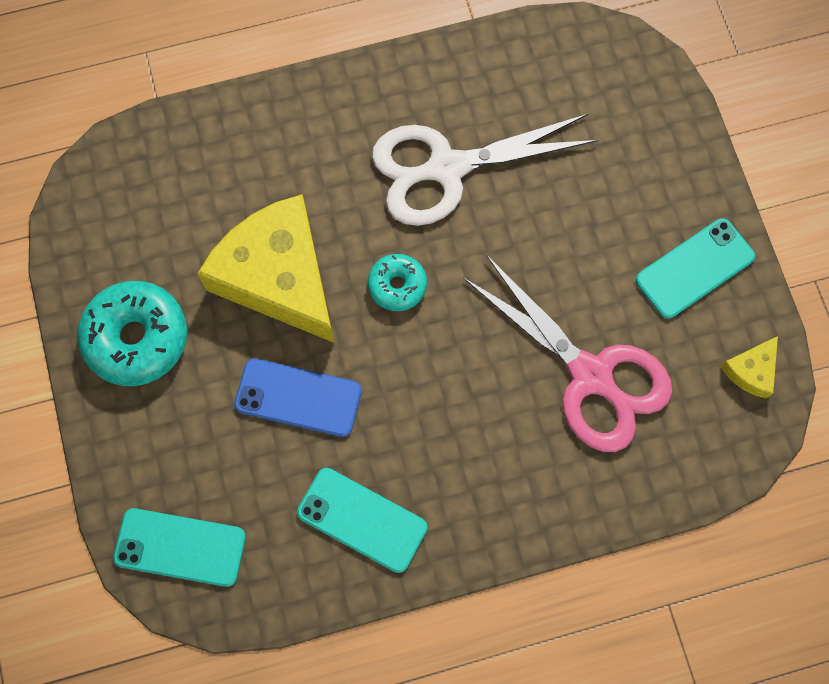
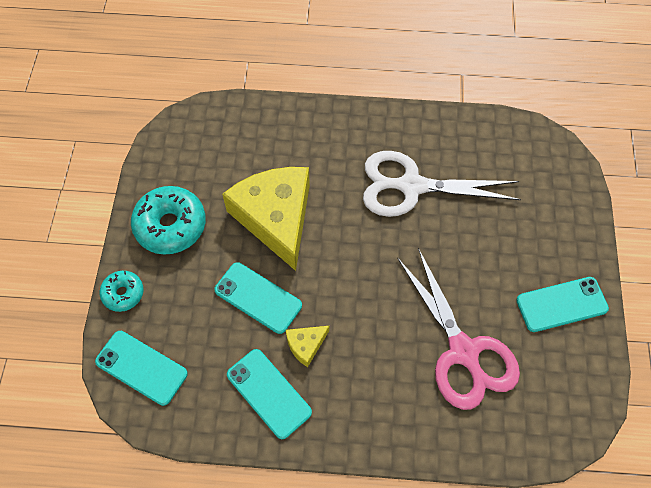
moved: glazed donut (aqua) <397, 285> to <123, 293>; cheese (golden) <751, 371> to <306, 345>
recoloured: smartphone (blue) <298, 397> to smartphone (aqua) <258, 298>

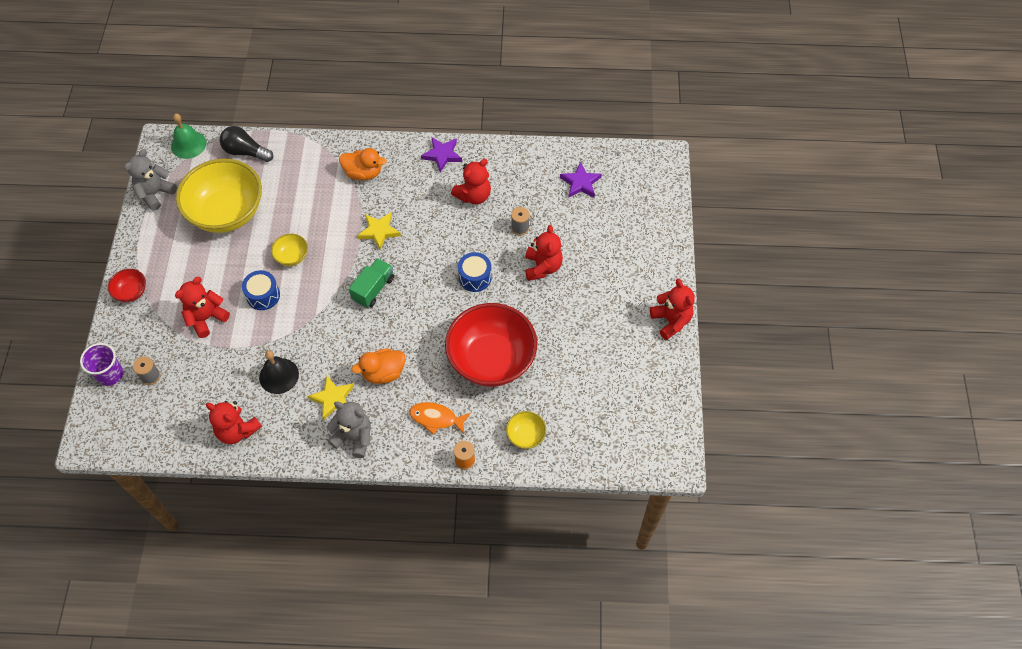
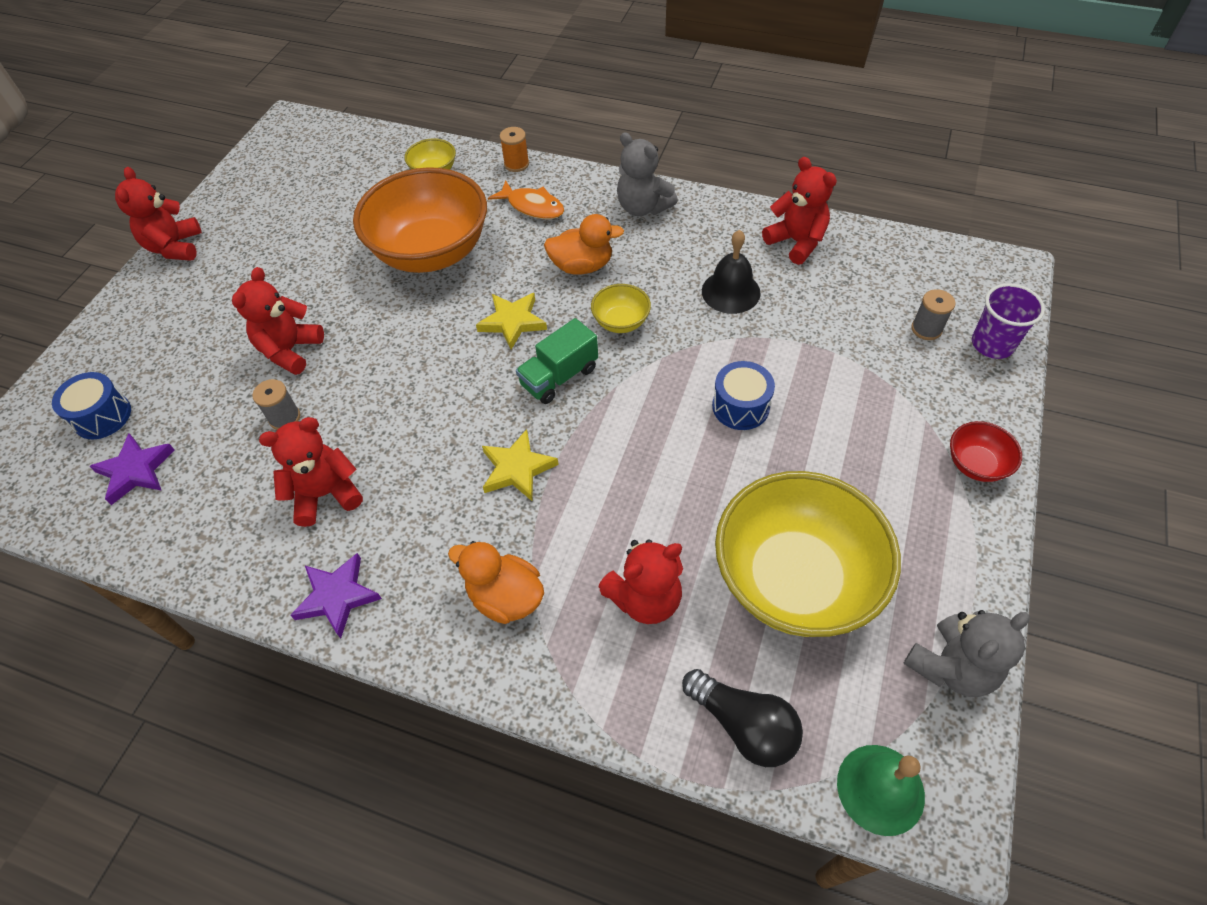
moved: snare drum (blue) <475, 277> to <102, 416>; star (golden) <333, 399> to <512, 322>; deep dish (golden) <292, 256> to <621, 322>; stuffed bear (crimson) <206, 318> to <645, 598>
recoloured: deep dish (crimson) <491, 359> to deep dish (orange-coloured) <431, 252>

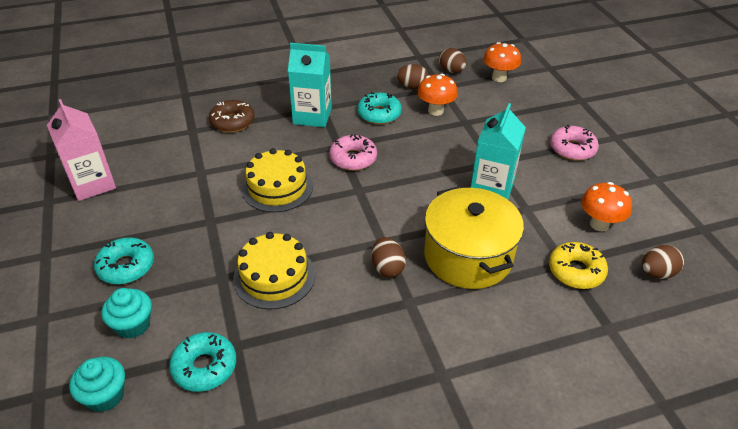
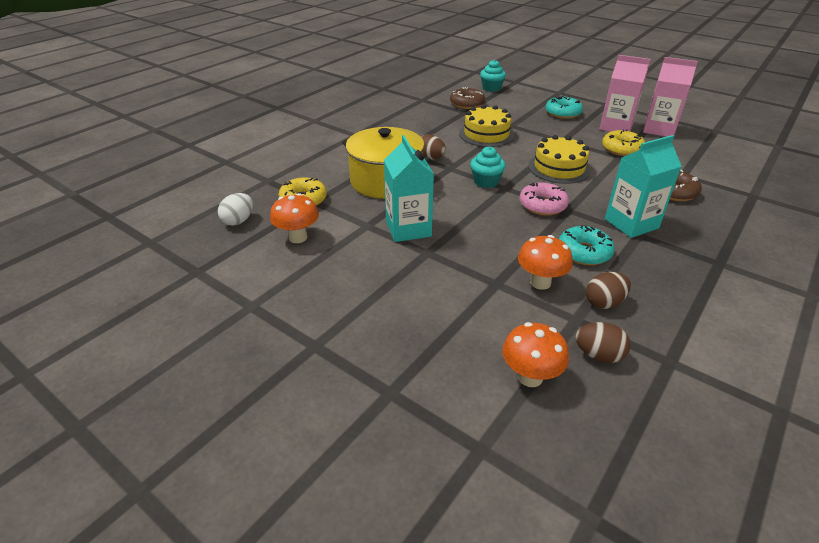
removed: glazed donut (pink) <572, 149>
added: milk carton (pink) <616, 127>; glazed donut (golden) <621, 149>
moved: cupcake (aqua) <133, 325> to <486, 182>
recoloured: egg shape (russet) <657, 273> to egg shape (snow-white) <238, 221>; glazed donut (aqua) <204, 367> to glazed donut (russet) <467, 104>

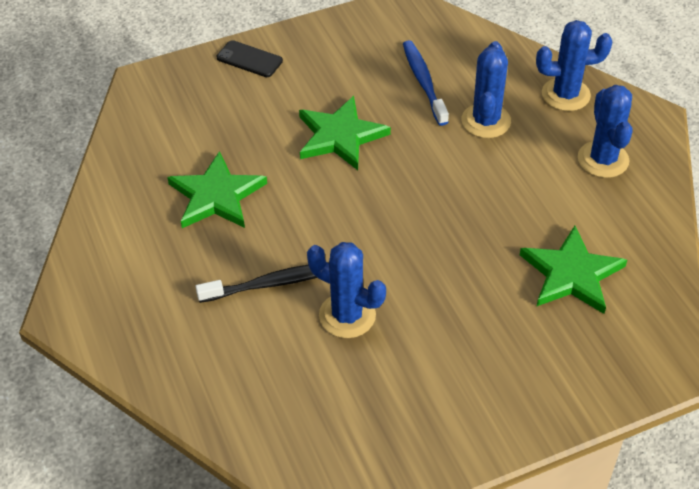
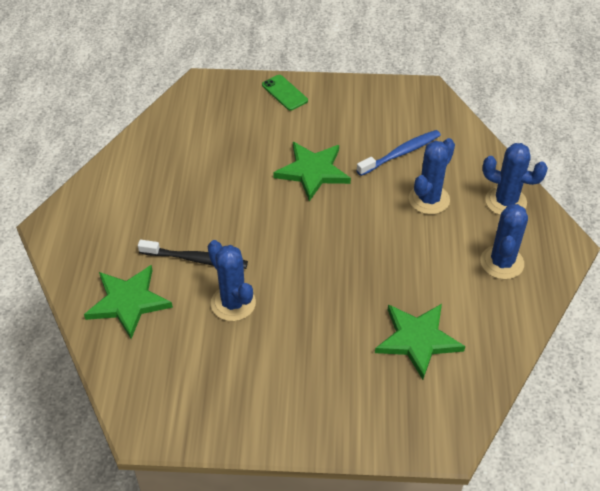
moved: star (emerald) <216, 195> to <128, 302>
recoloured: smartphone (ebony) <249, 59> to smartphone (emerald) <284, 93>
turned: toothbrush (blue) <423, 82> = <401, 153> 45 degrees clockwise

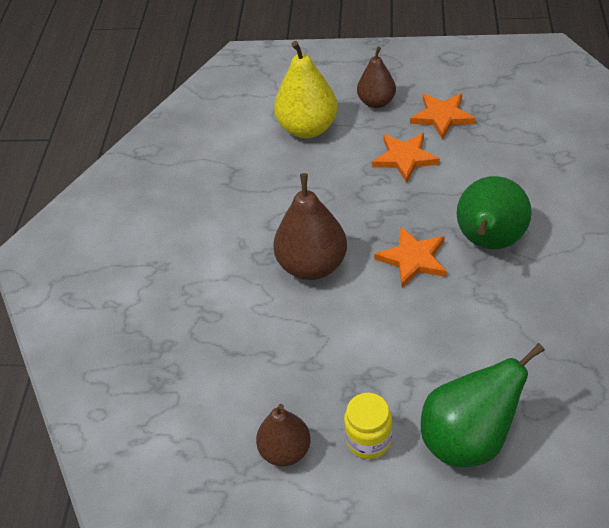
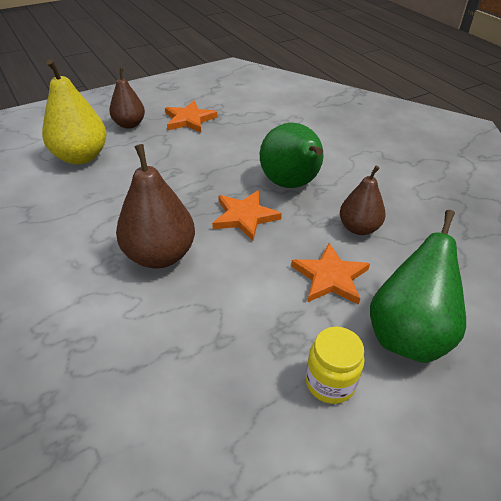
moved: star (orange-coloured) <405, 158> to <330, 277>; toy pear (russet) <285, 451> to <359, 228>

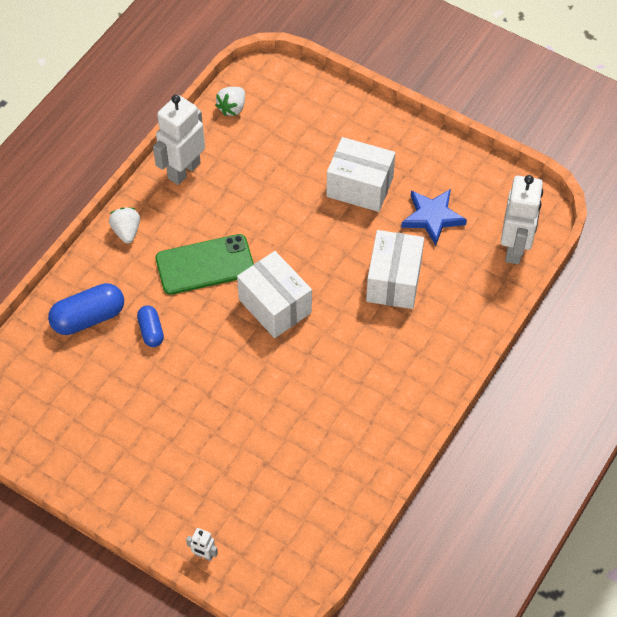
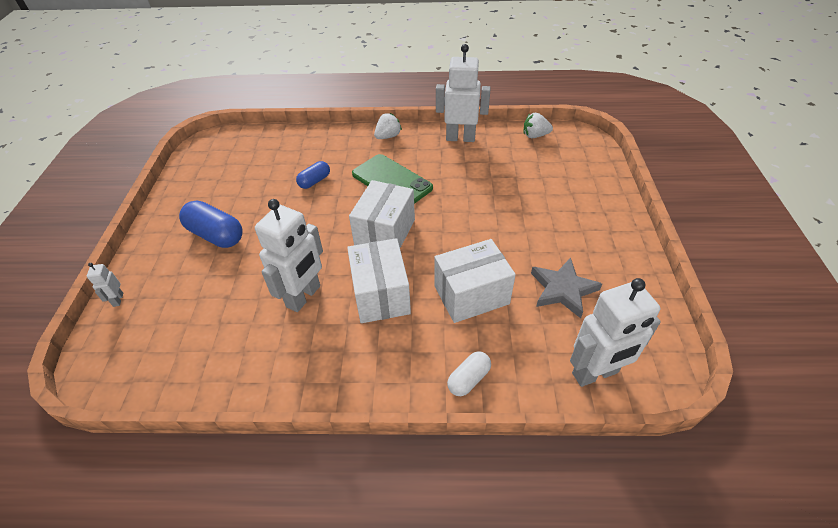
added: robot (snow-white) <304, 296>; pill shape (snow-white) <468, 379>
moved: pill shape (blue) <88, 318> to <216, 235>; parcel (snow-white) <360, 187> to <381, 295>
recoloured: star (blue) <432, 217> to star (grey) <563, 289>

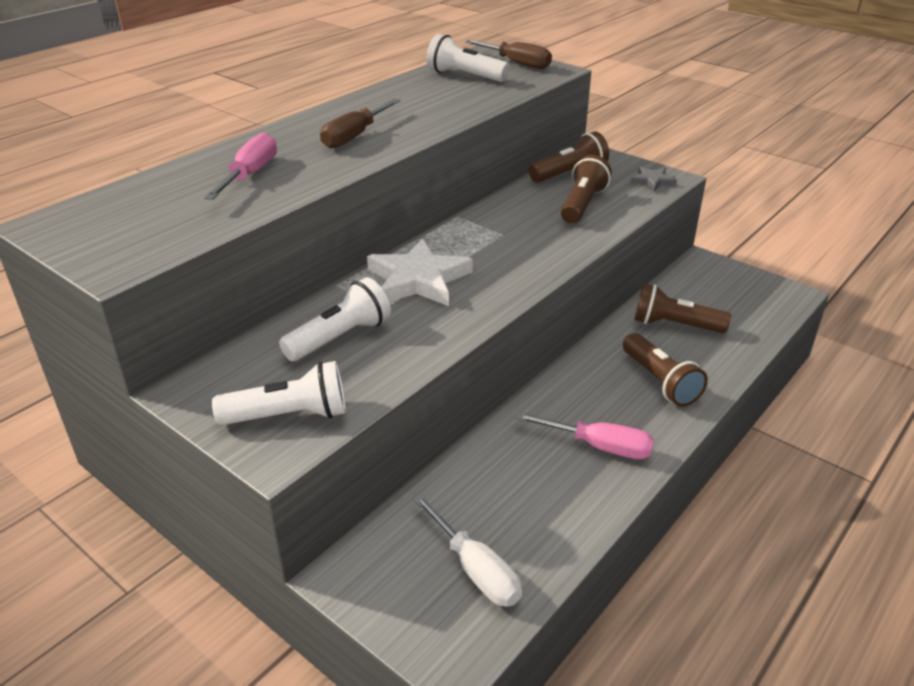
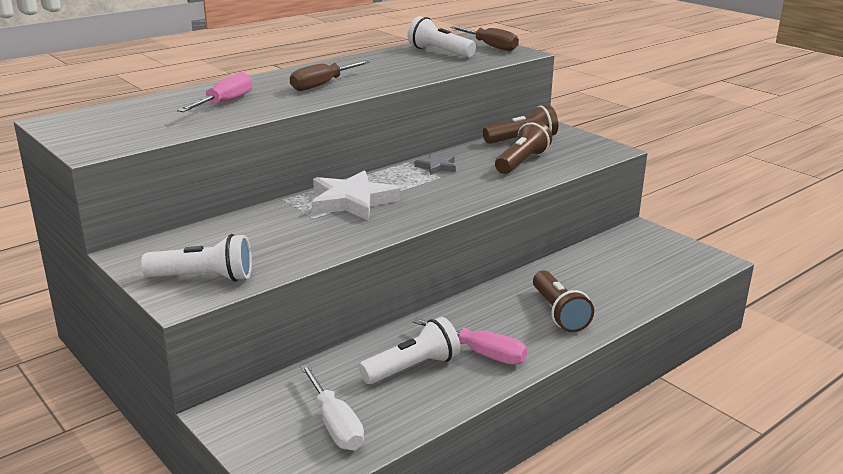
removed: pocket torch (russet) <674, 325>
moved: pocket torch (snow-white) <340, 337> to <412, 368>; star (grey) <652, 181> to <436, 167>

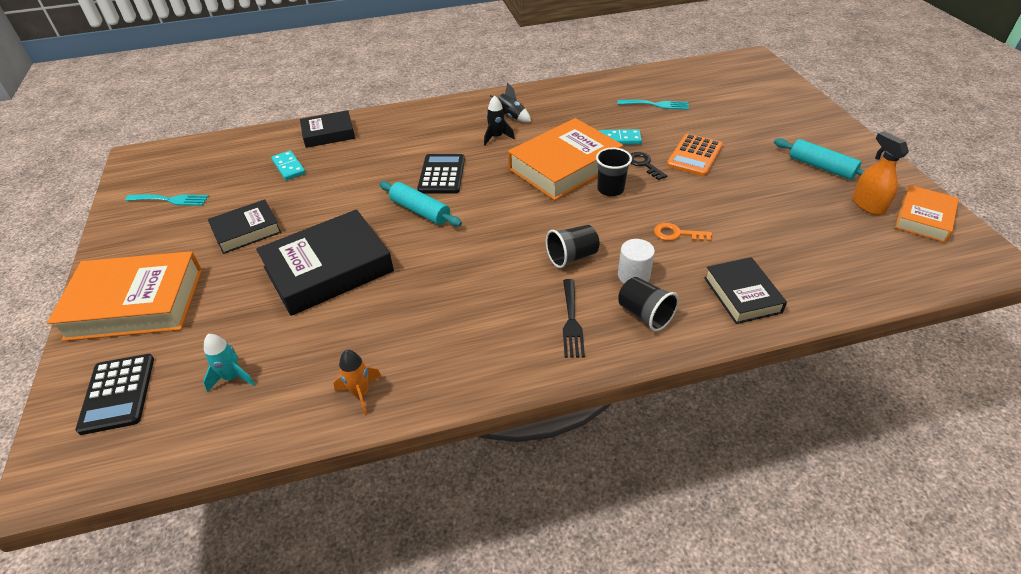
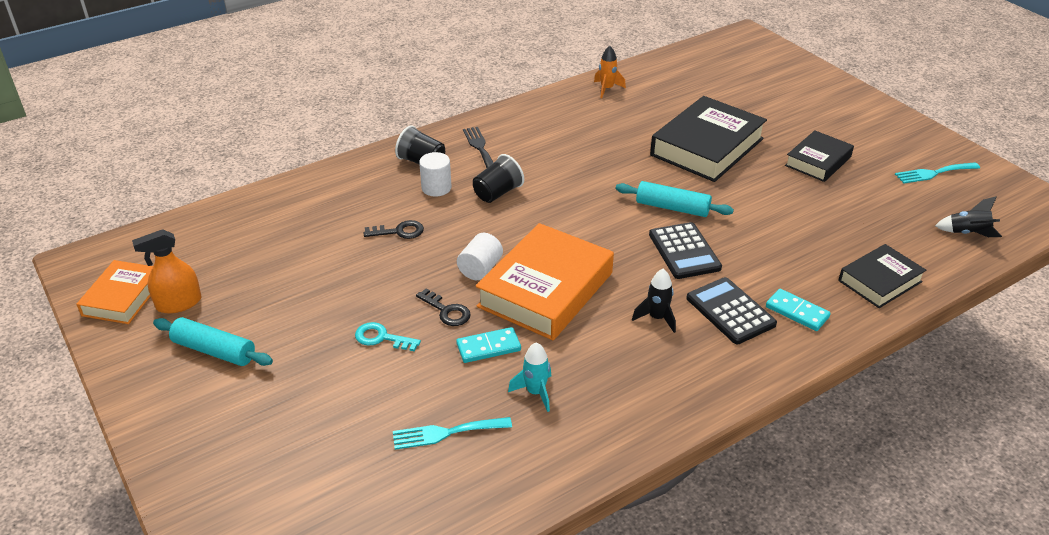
removed: hardback (orange-coloured) <135, 304>; hardback (ebony) <742, 295>
moved: spaceship (aqua) <233, 377> to <535, 392>; adding machine (ebony) <118, 393> to <730, 311>; domino (aqua) <289, 167> to <797, 312>; spaceship (ebony) <511, 116> to <967, 233>
replaced: adding machine (orange-coloured) <694, 156> to key (aqua) <382, 338>; beaker (ebony) <610, 189> to cylinder (snow-white) <480, 269>
recoloured: key (orange-coloured) <677, 234> to key (ebony) <399, 231>
turned: spray cleaner (orange-coloured) <868, 205> = <179, 303> 105 degrees clockwise

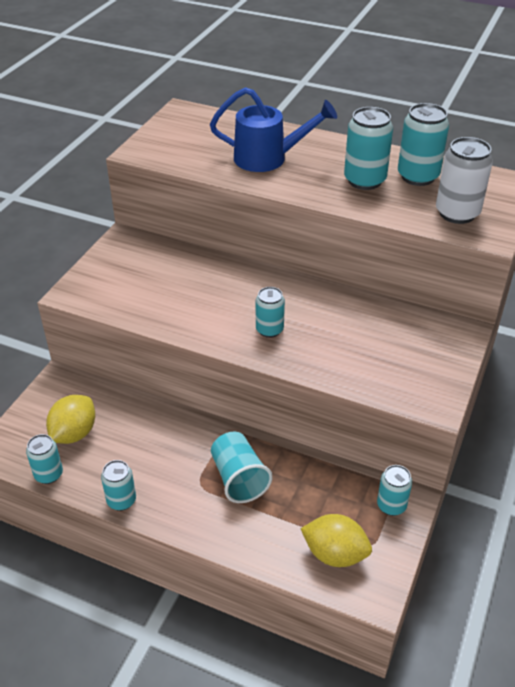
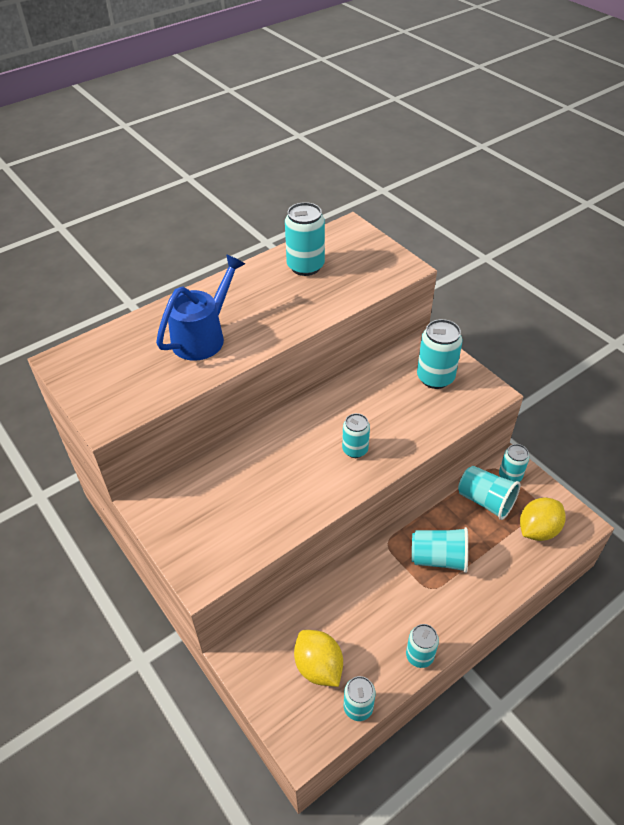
removed: can (snow-white) <457, 213>
added: beaker (aqua) <485, 501>
moved: can (aqua) <364, 180> to <435, 378>

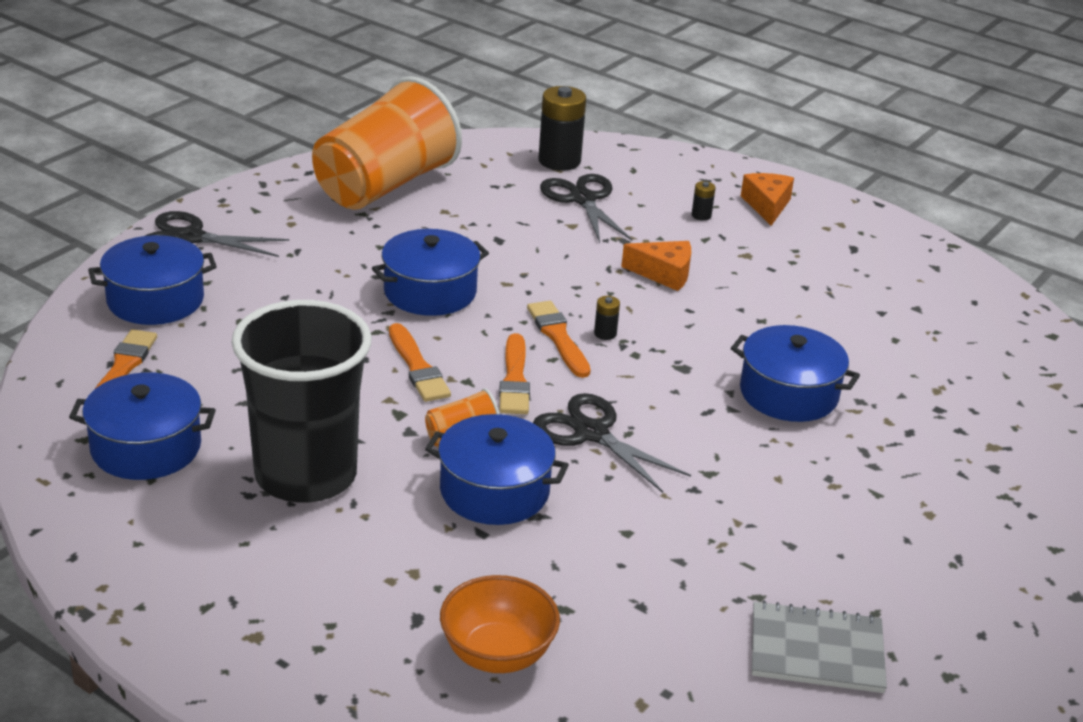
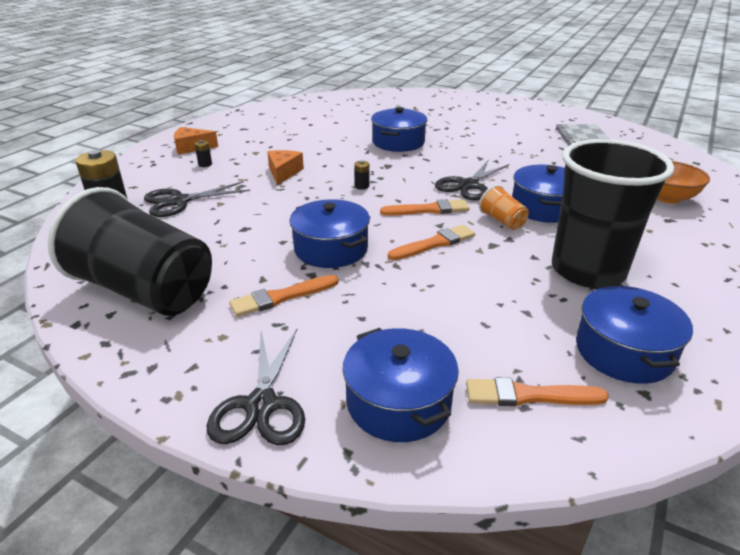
moved: paintbrush (orange-coloured) <558, 337> to <281, 297>
recoloured: beaker (orange-coloured) <384, 186> to beaker (ebony) <145, 291>

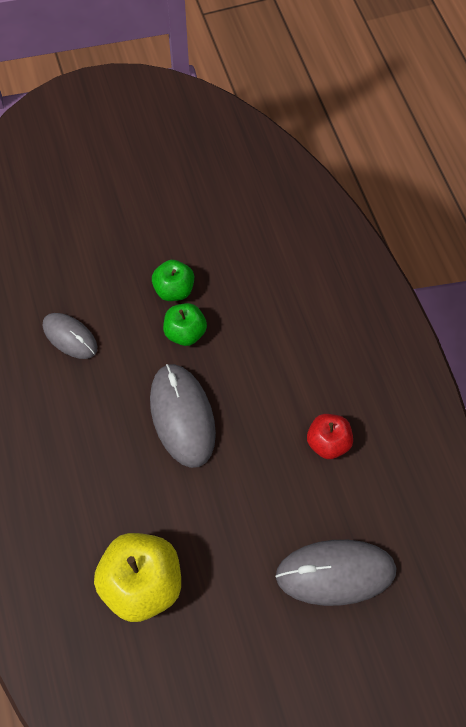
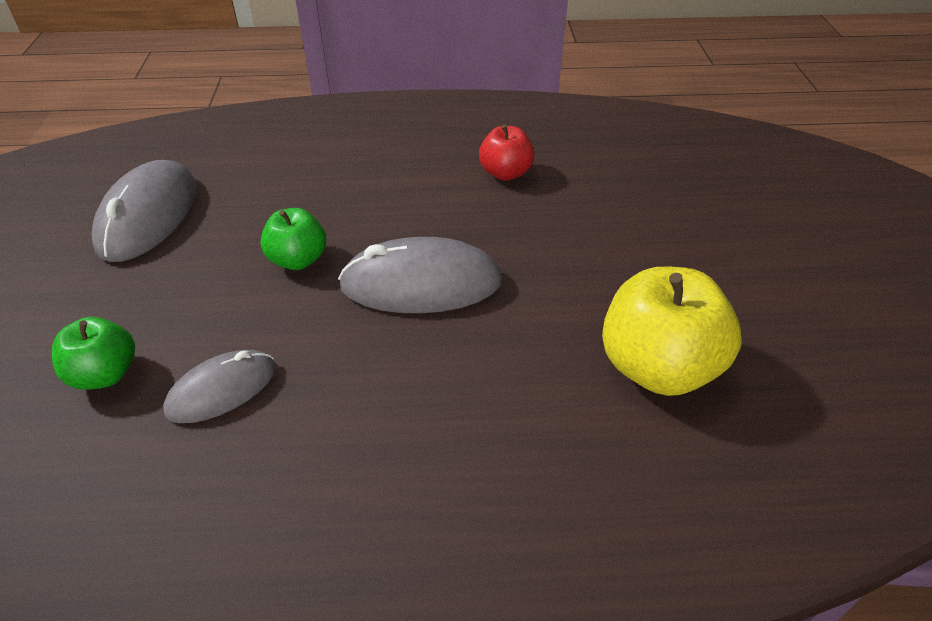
moved: toy apple (emerald) <174, 289> to <105, 374>; mouse (grey) <335, 573> to <148, 216>

